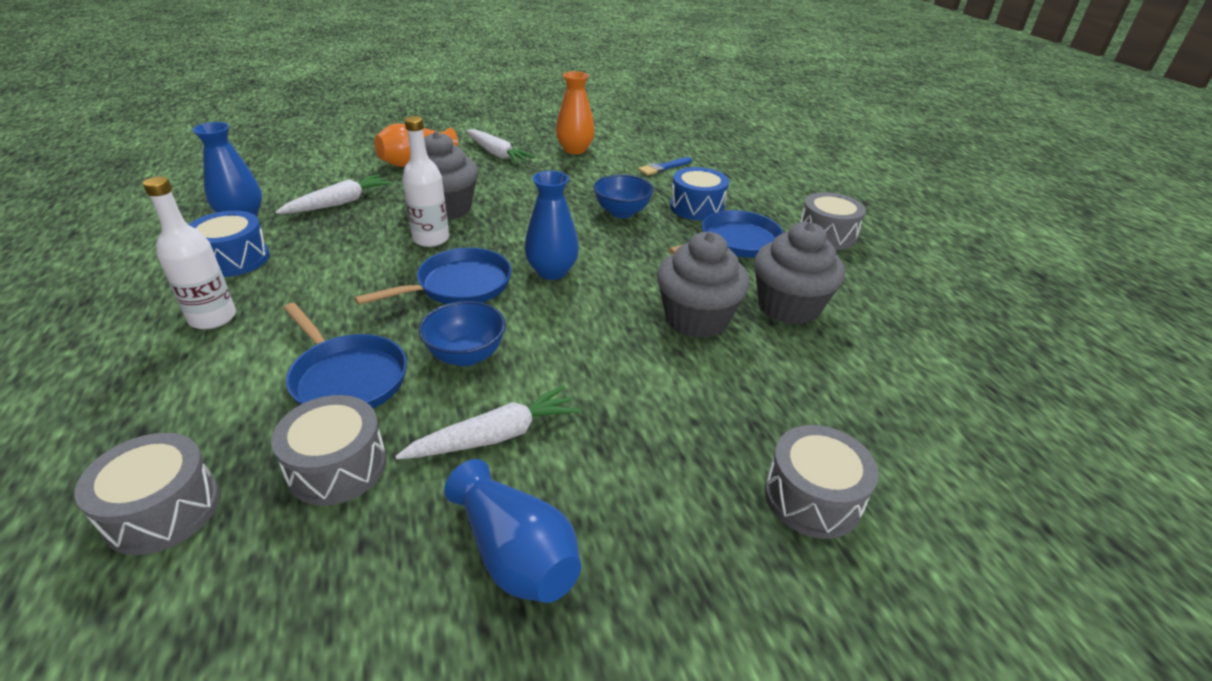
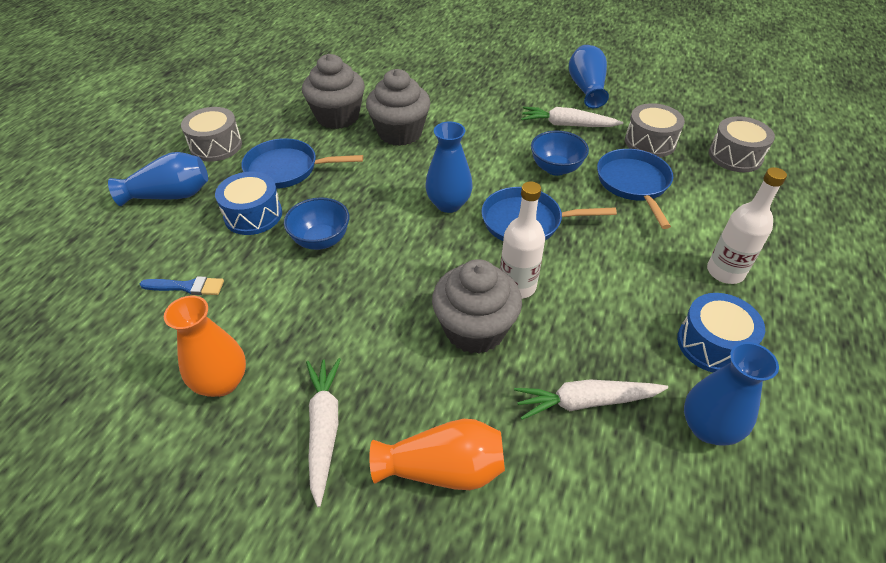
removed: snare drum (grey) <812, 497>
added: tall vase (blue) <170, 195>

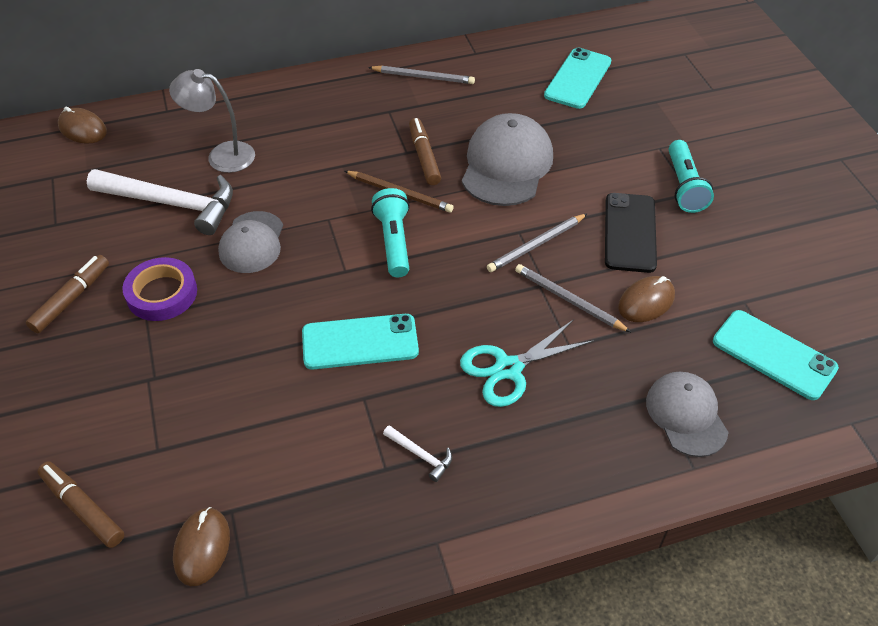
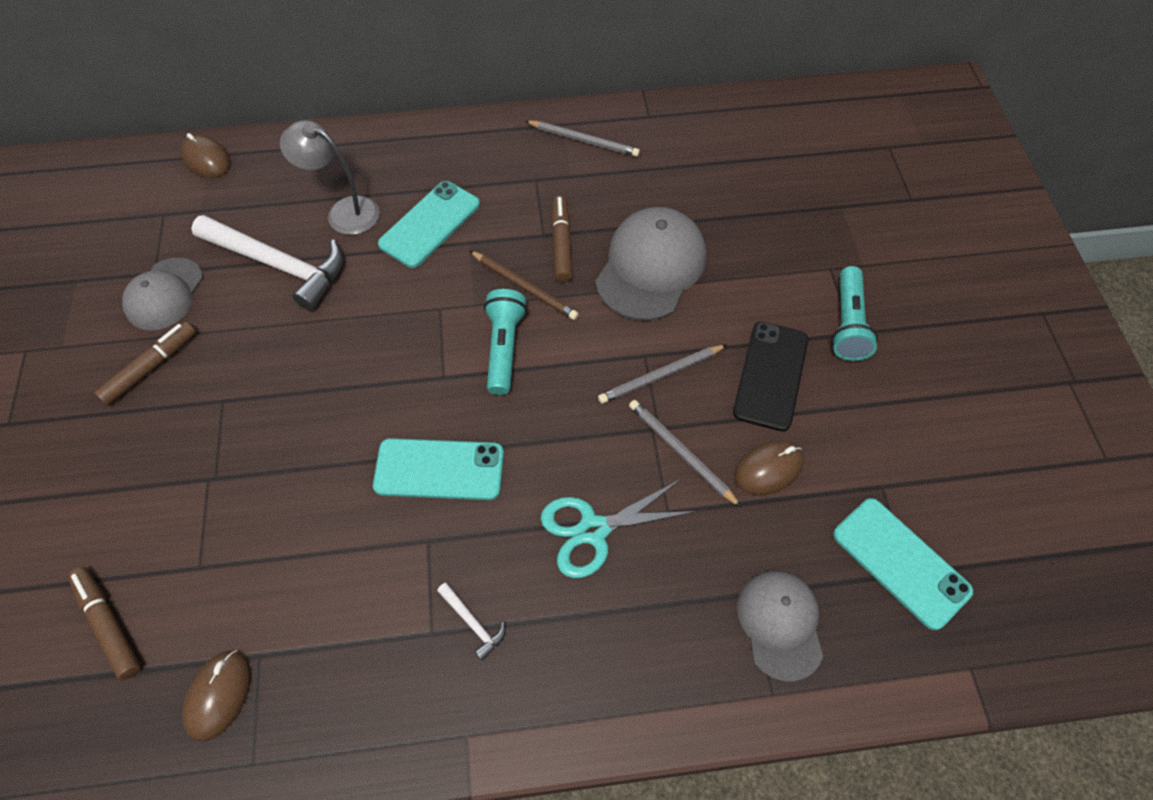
removed: tape (violet) <162, 294>
moved: baseball cap (grey) <252, 242> to <164, 294>; smartphone (aqua) <578, 79> to <430, 224>

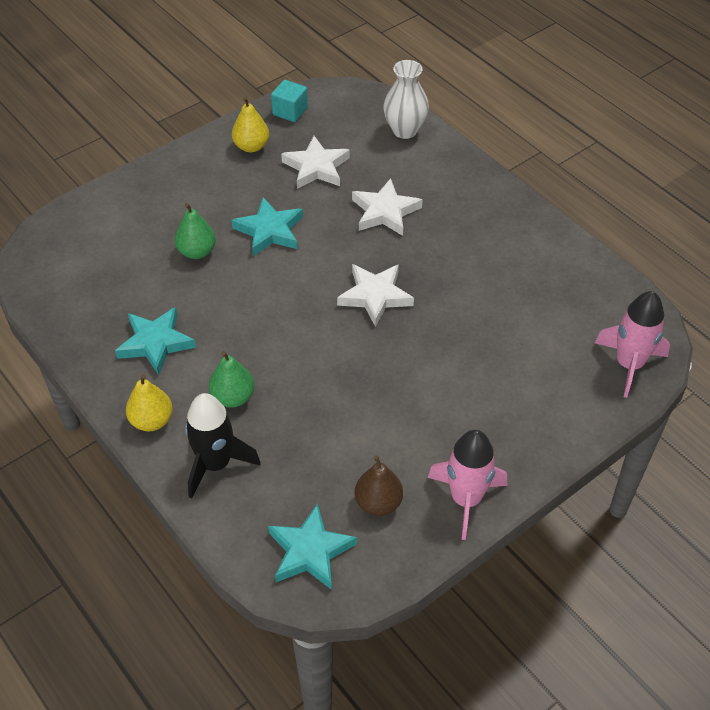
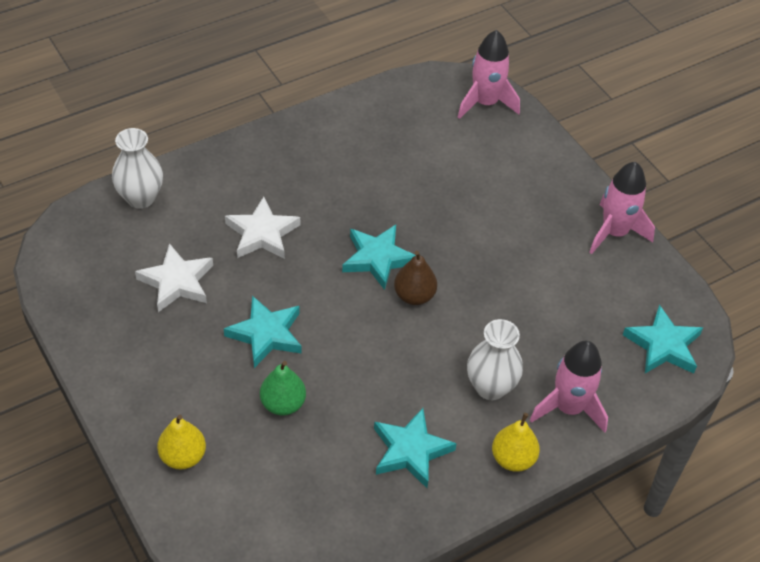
removed: block (aqua) <290, 111>
moved: toy pear (golden) <251, 146> to <183, 457>; toy pear (russet) <378, 503> to <414, 296>
replaced: toy pear (emerald) <233, 397> to tall vase (snow-white) <490, 387>
recoloured: star (snow-white) <375, 296> to star (aqua) <377, 258>; spaceship (ebony) <215, 464> to spaceship (pink) <569, 408>

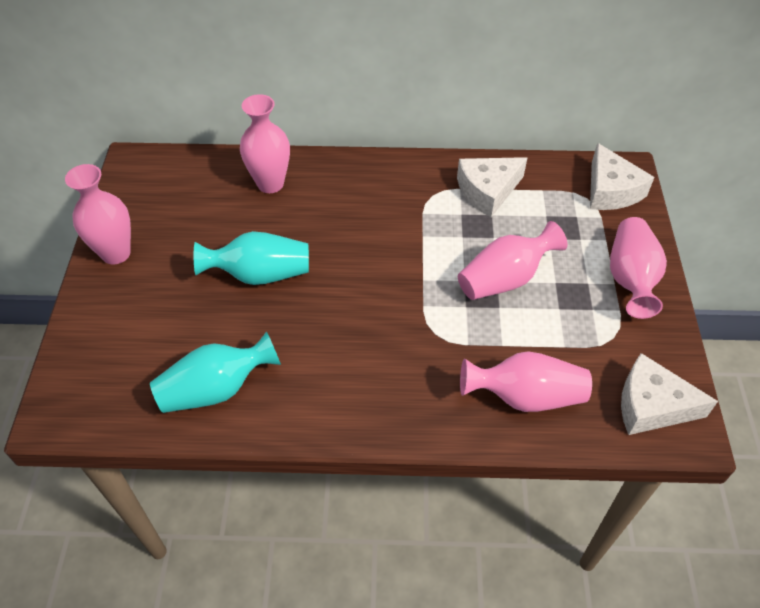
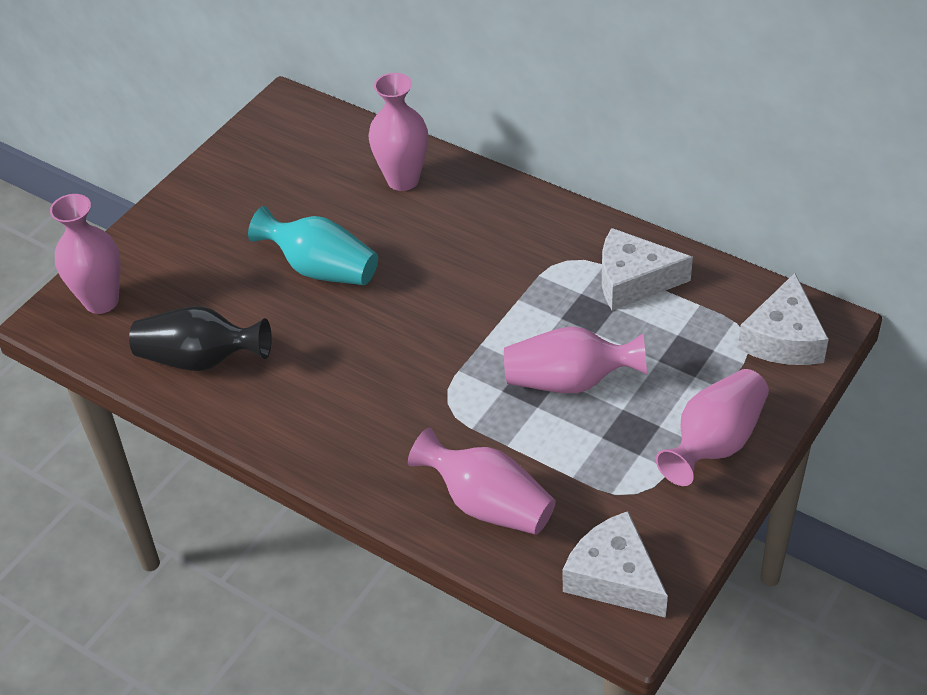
moved: tall vase (pink) <116, 253> to <101, 301>
recoloured: tall vase (aqua) <216, 389> to tall vase (ebony) <201, 359>

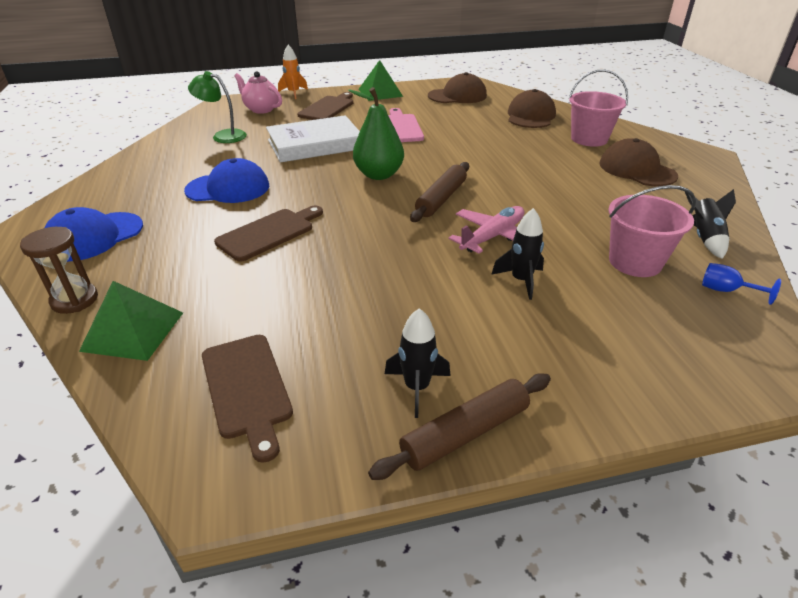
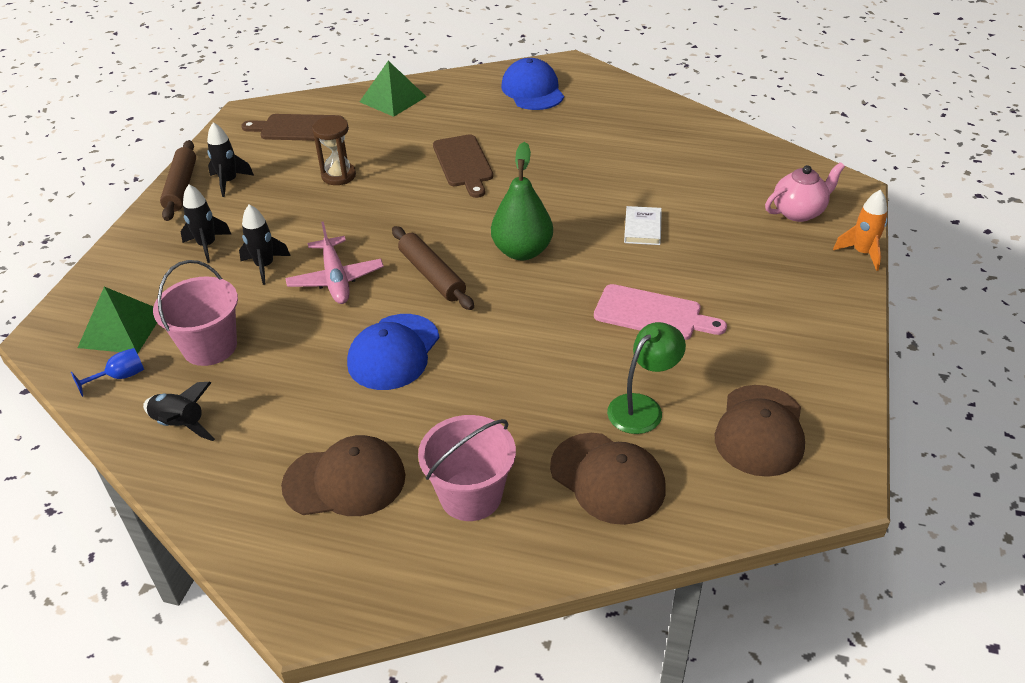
removed: chopping board (russet) <328, 108>
added: spaceship (ebony) <207, 246>
moved: pyramid shape (emerald) <380, 92> to <121, 329>; sand timer (russet) <74, 300> to <338, 176>; baseball cap (blue) <228, 188> to <394, 352>; reading lamp (emerald) <223, 136> to <642, 407>
resized: hardback (snow-white) <315, 144> = <642, 228> x0.46

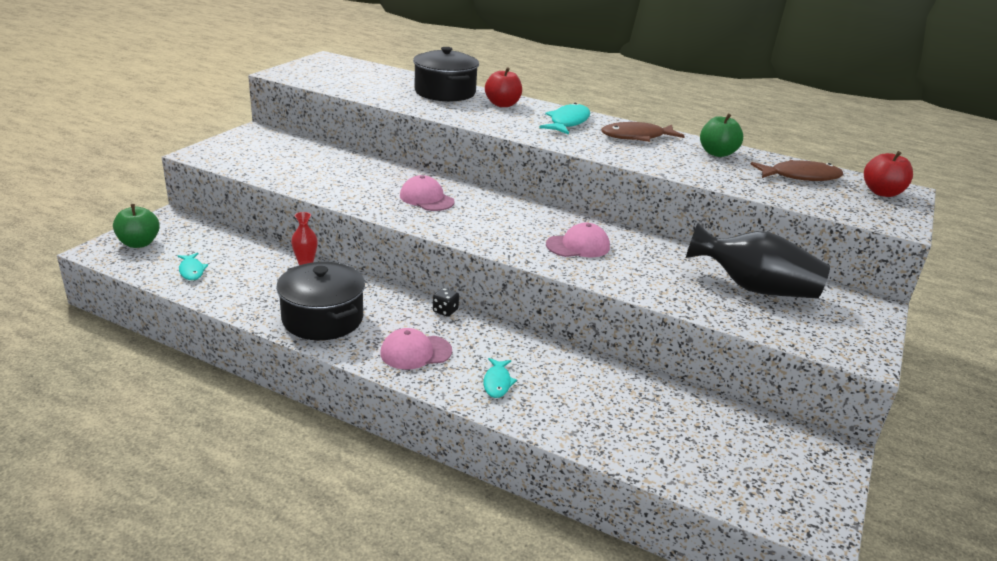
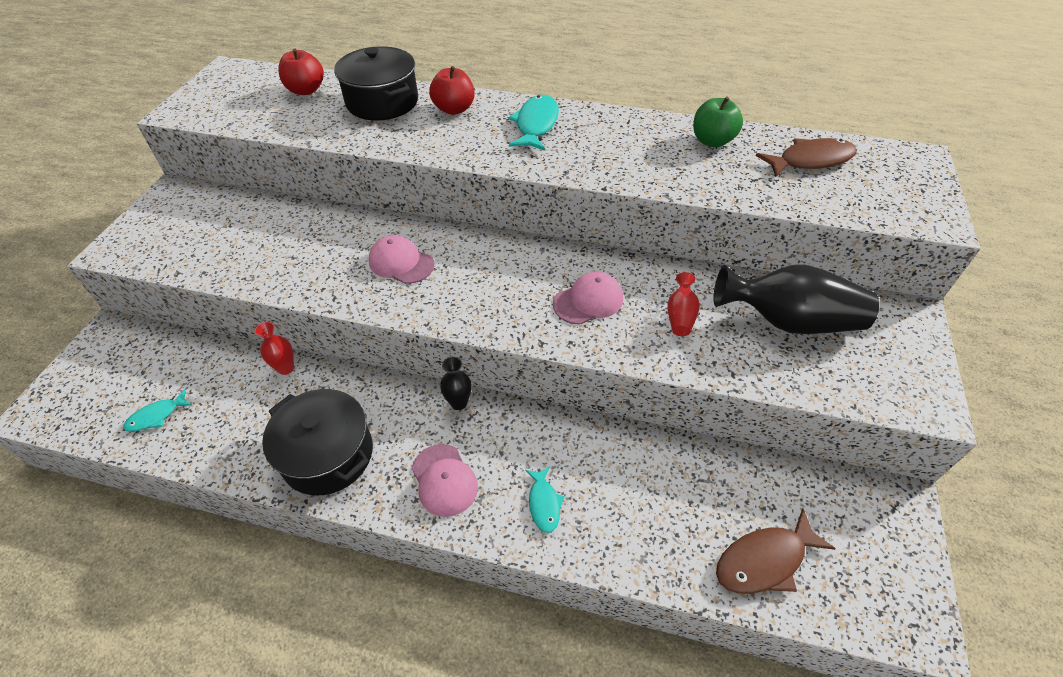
removed: toy apple (emerald) <139, 243>
added: tall vase (crimson) <680, 316>
moved: toy apple (crimson) <882, 193> to <306, 90>; fish (russet) <636, 137> to <764, 560>
replaced: die (ebony) <445, 311> to tall vase (ebony) <459, 403>
turned: fish (aqua) <191, 271> = <156, 416> 90 degrees clockwise; baseball cap (pink) <415, 352> = <444, 480> 90 degrees counterclockwise

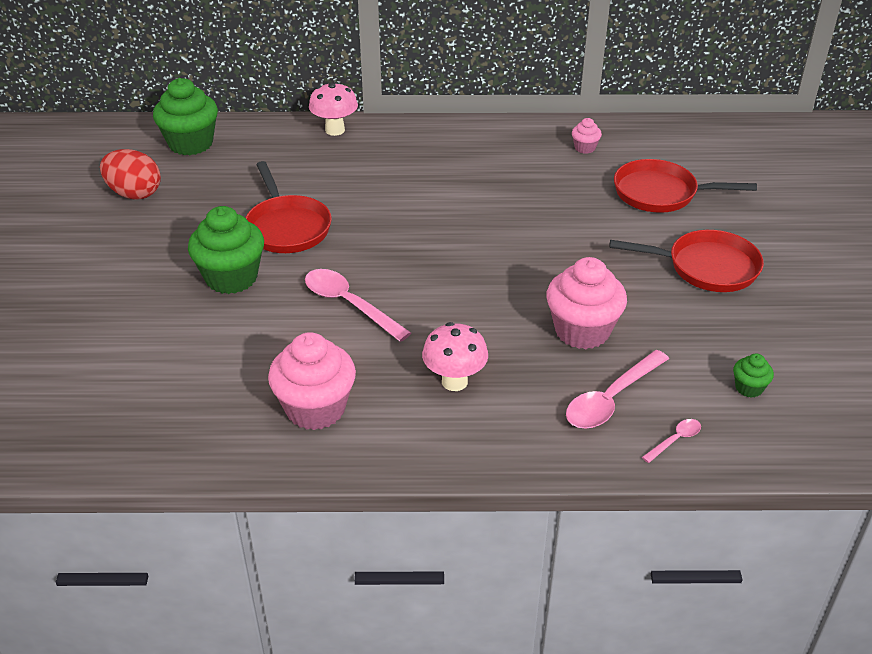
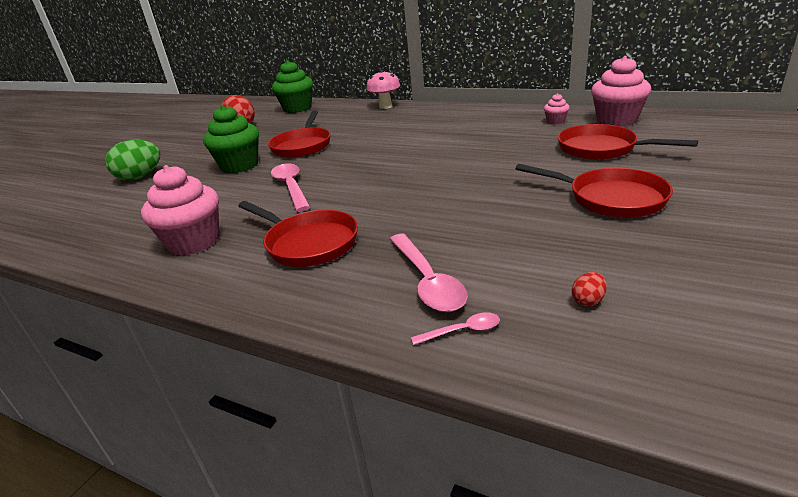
added: egg shape (emerald) <140, 177>
moved: cupcake (pink) <582, 331> to <616, 120>
replaced: toadstool (pink) <454, 381> to pan (crimson) <308, 243>; cupcake (emerald) <749, 388> to egg shape (crimson) <588, 300>
turned: spoon (pink) <611, 399> = <427, 281> 90 degrees counterclockwise

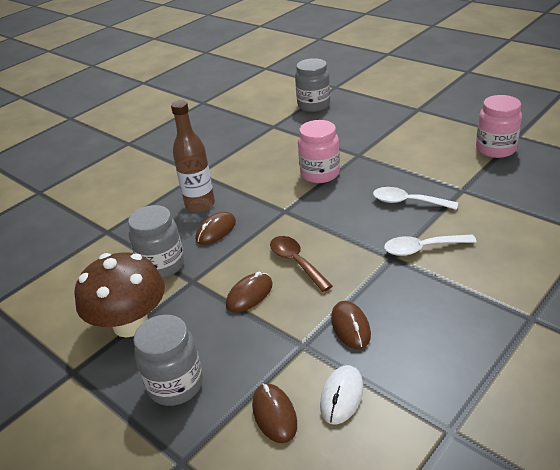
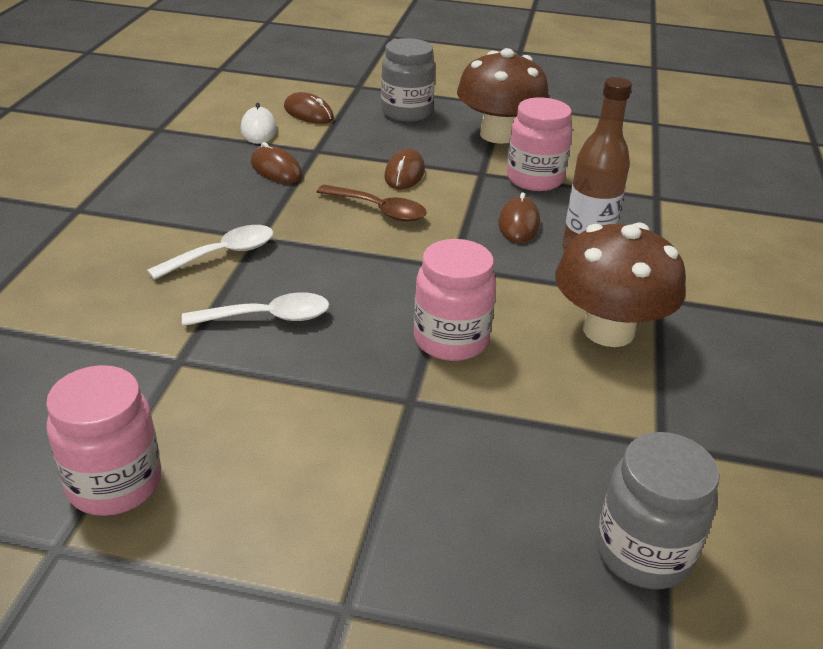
added: toadstool (russet) <608, 330>
recoloured: jar (grey) <162, 265> to jar (pink) <534, 179>

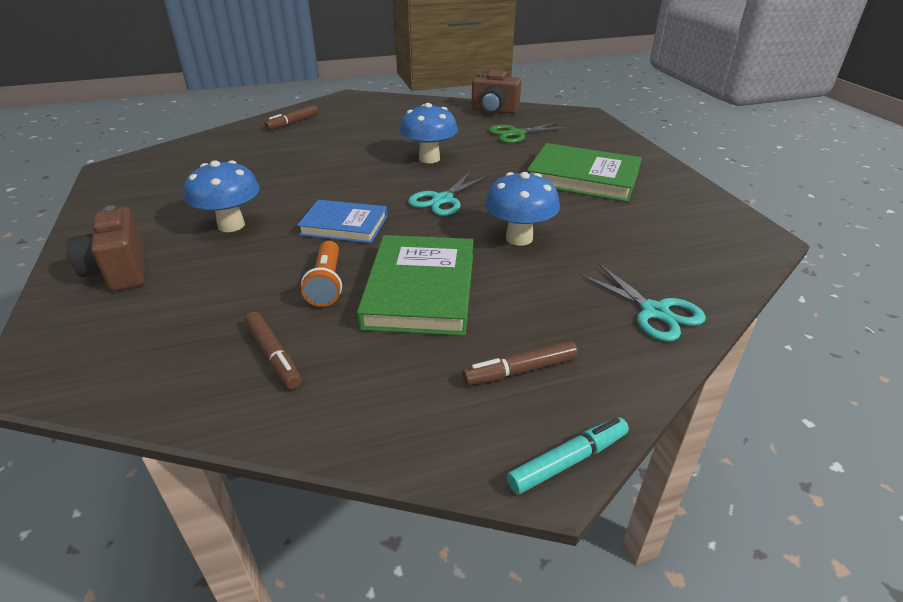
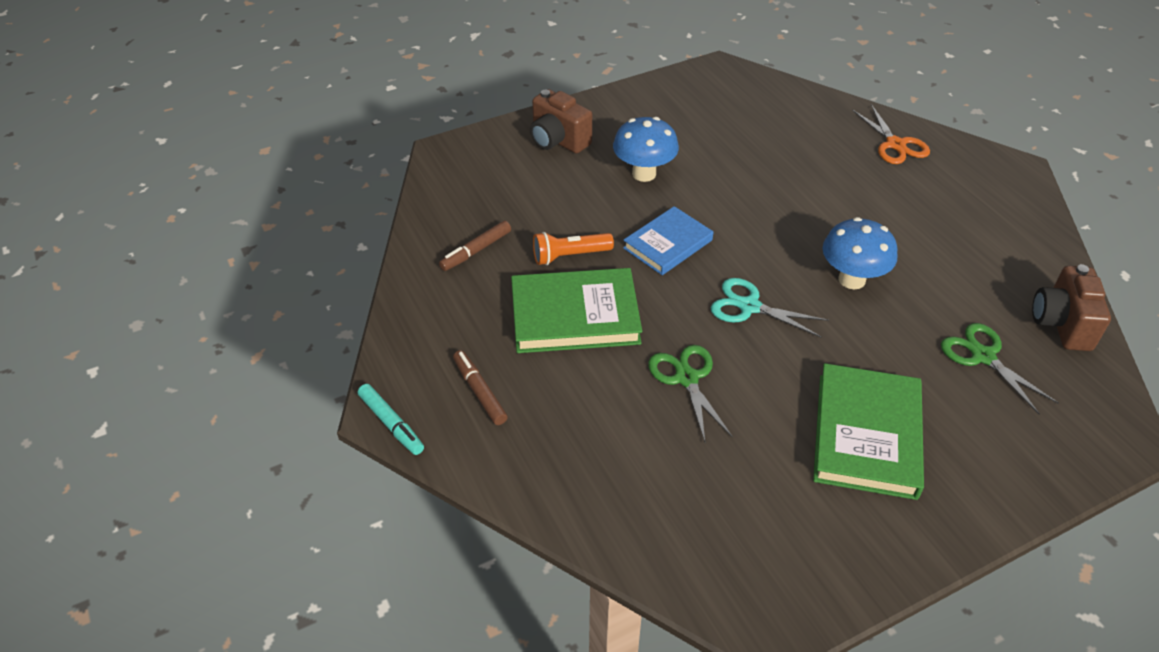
removed: shears (aqua) <654, 311>
replaced: toadstool (blue) <519, 238> to shears (emerald) <686, 378>; marker pen (russet) <293, 122> to shears (orange-coloured) <895, 144>
turned: compact camera (russet) <120, 271> = <558, 141> 105 degrees counterclockwise; hardback (blue) <344, 225> = <667, 244> 45 degrees clockwise

